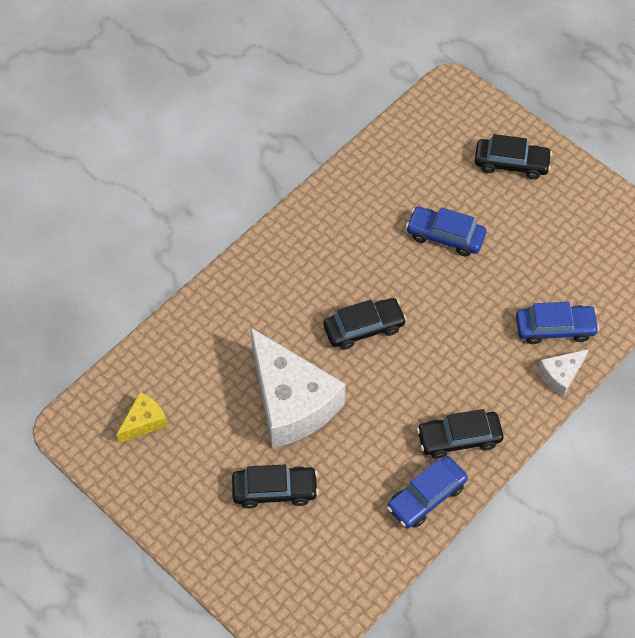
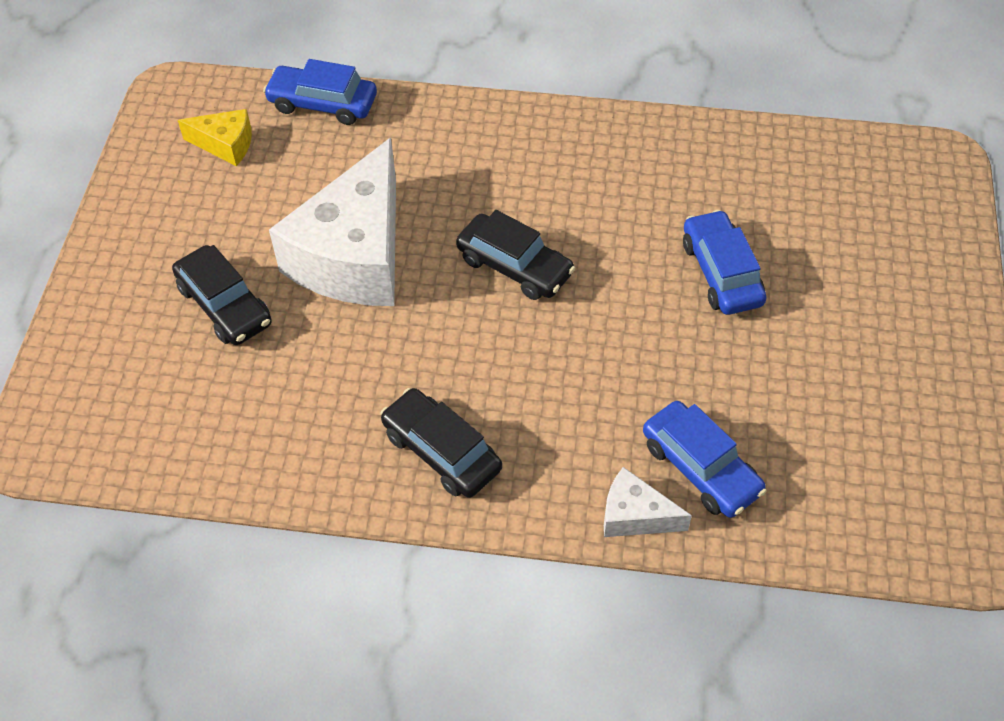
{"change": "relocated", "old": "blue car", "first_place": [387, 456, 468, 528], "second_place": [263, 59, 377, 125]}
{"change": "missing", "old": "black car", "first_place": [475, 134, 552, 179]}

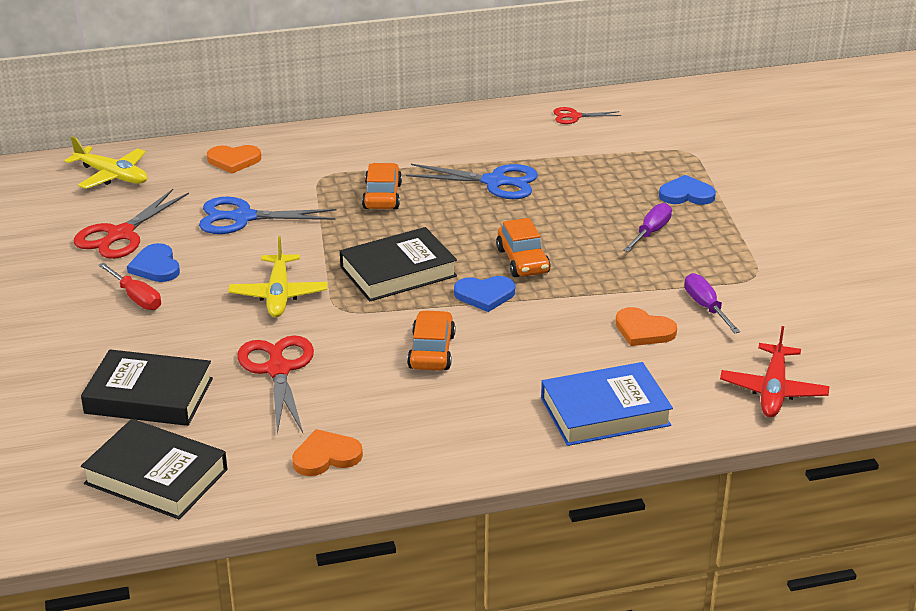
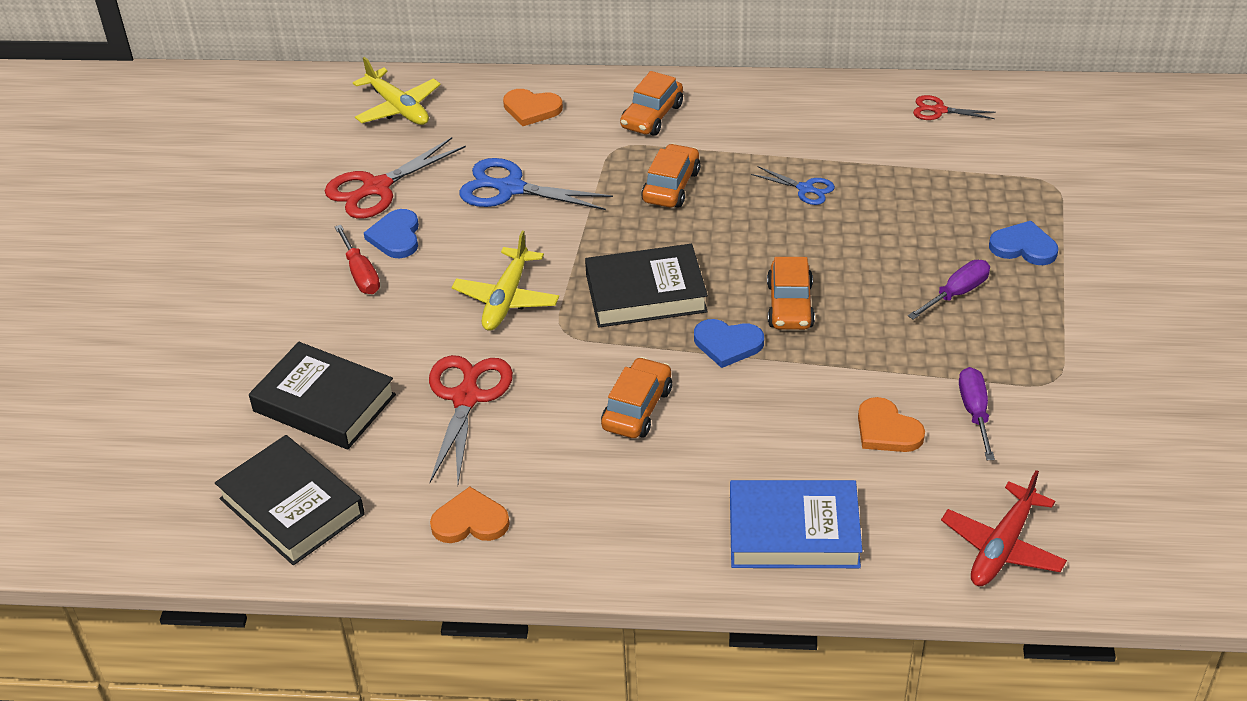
{"change": "appeared", "new": "orange car", "second_place": [620, 71, 683, 136]}
{"change": "size", "old": "blue scissors", "first_place": [406, 164, 538, 199], "second_place": [751, 166, 835, 205], "factor": 0.55}

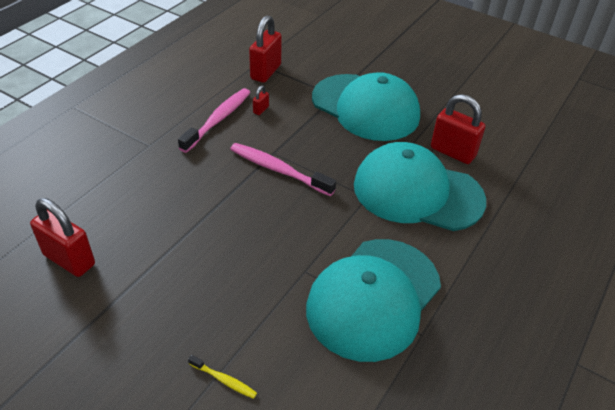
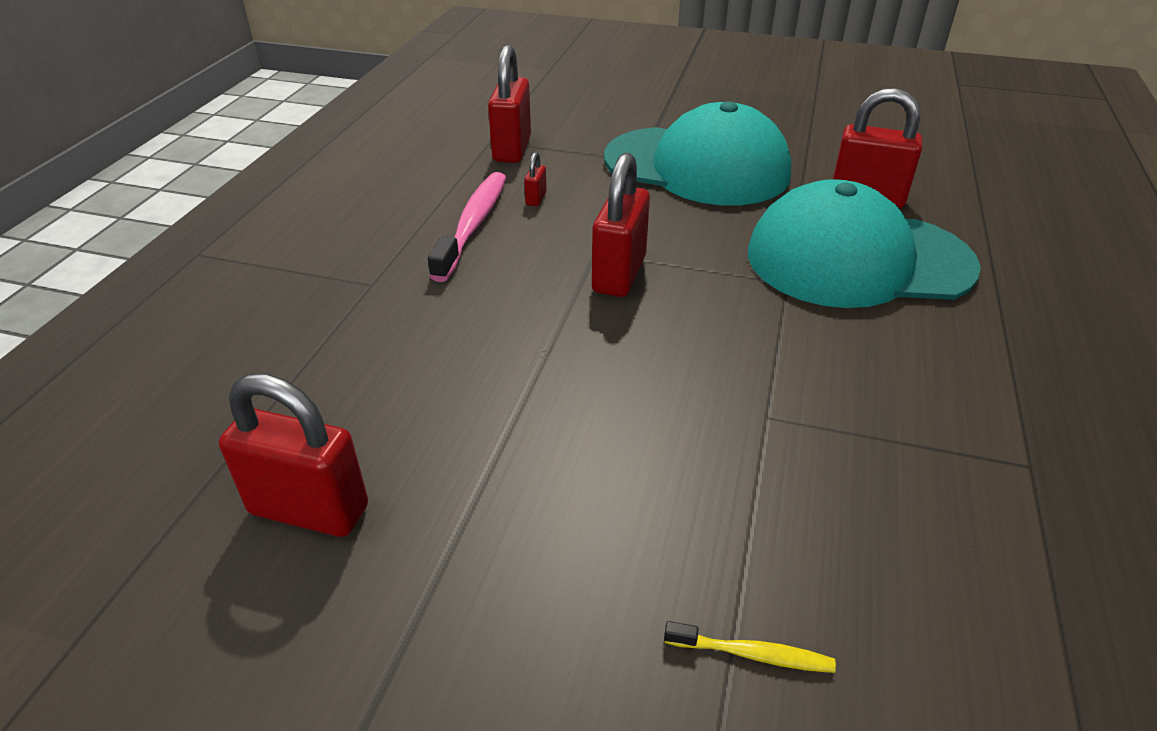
{"change": "exchanged", "old": "pink toothbrush", "new": "red padlock", "first_place": [230, 143, 336, 196], "second_place": [592, 152, 650, 297]}
{"change": "missing", "old": "turquoise cap", "first_place": [306, 239, 441, 362]}

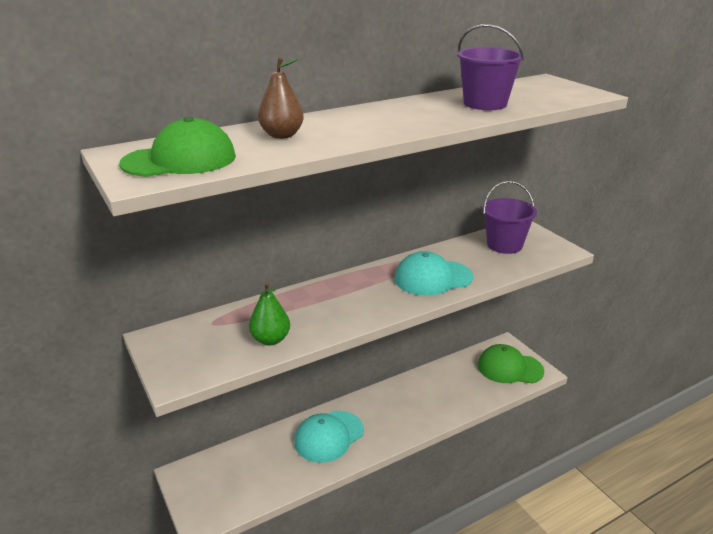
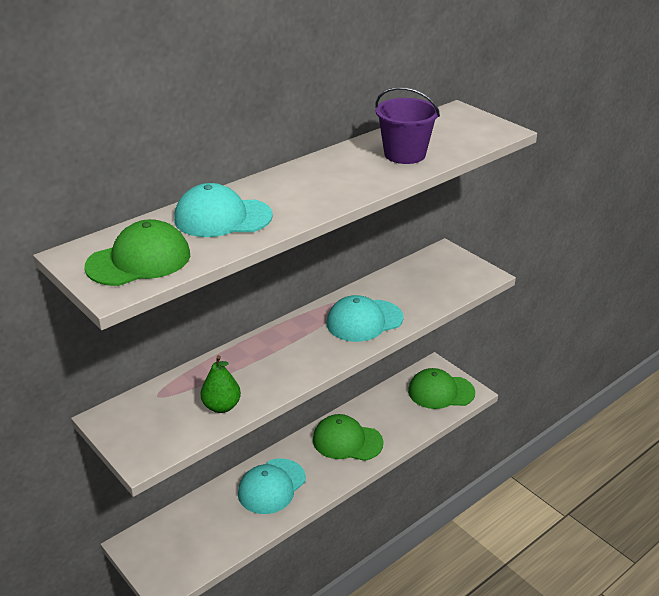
{"change": "exchanged", "old": "brown pear", "new": "turquoise cap", "first_place": [258, 57, 304, 139], "second_place": [174, 183, 273, 237]}
{"change": "appeared", "new": "green cap", "second_place": [313, 414, 384, 461]}
{"change": "missing", "old": "purple bucket", "first_place": [482, 181, 537, 254]}

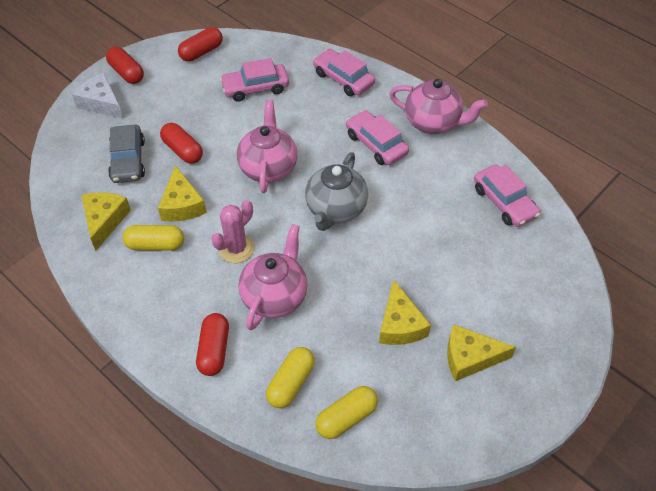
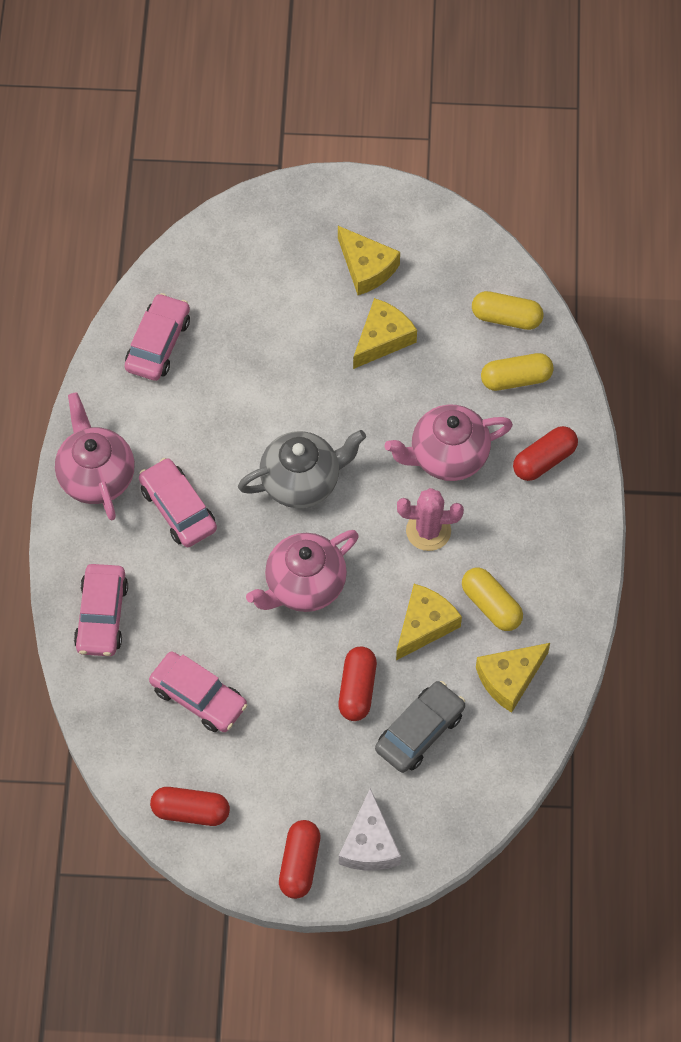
{"change": "spun", "old": "pink car", "first_place": [346, 110, 409, 165], "second_place": [139, 458, 217, 547], "degrees": 135}

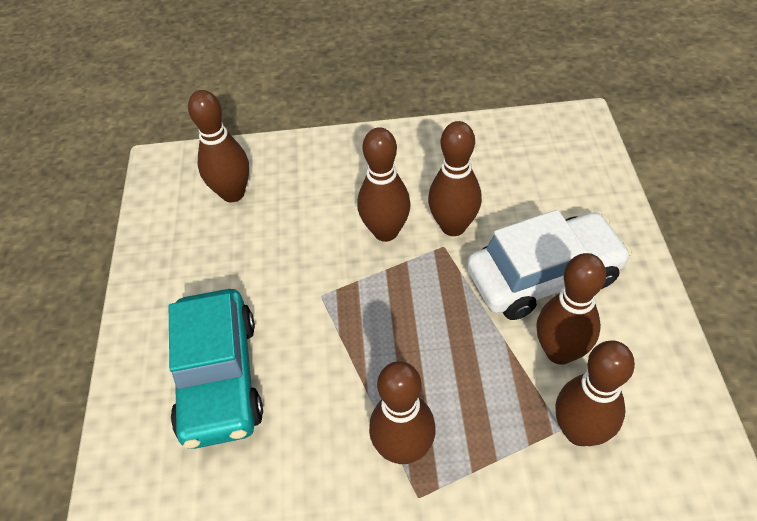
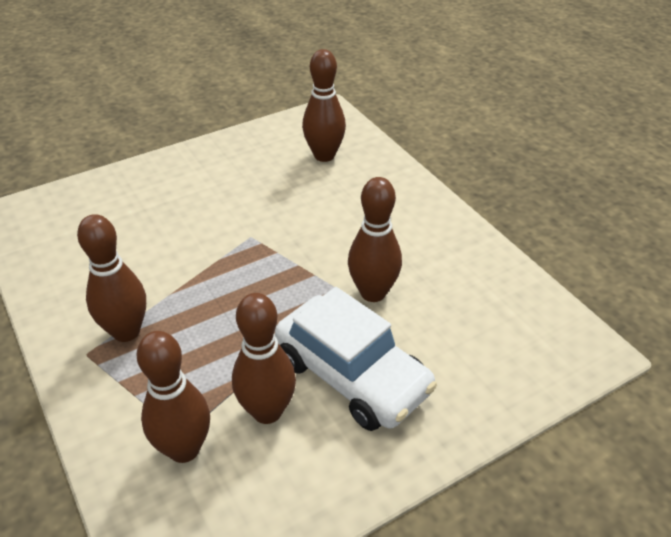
{"change": "missing", "old": "turquoise car", "first_place": [169, 289, 263, 449]}
{"change": "missing", "old": "brown bowling pin", "first_place": [357, 127, 411, 242]}

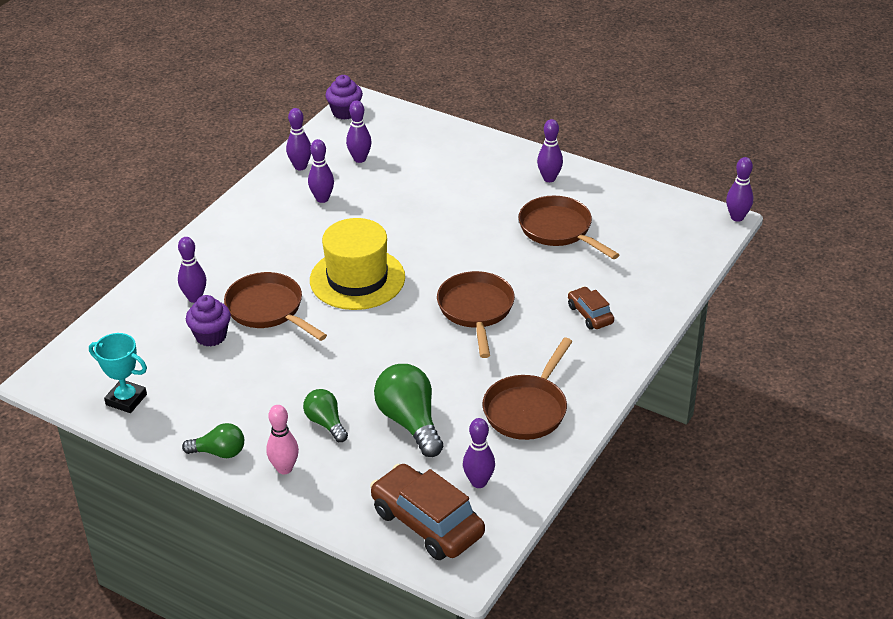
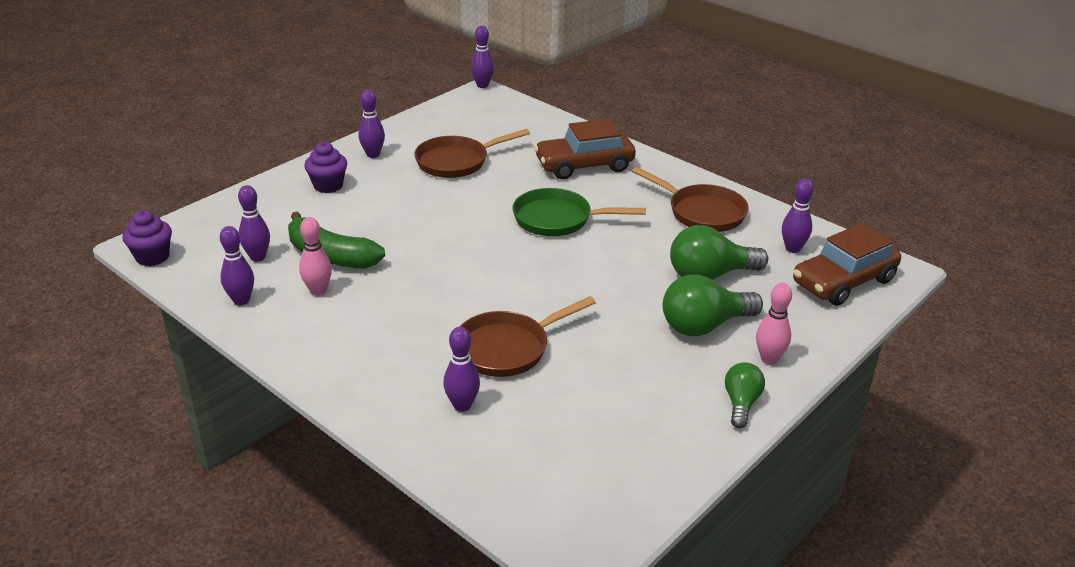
{"change": "appeared", "new": "green banana", "second_place": [288, 211, 385, 269]}
{"change": "colour", "old": "purple bowling pin", "new": "pink bowling pin", "first_place": [308, 139, 334, 203], "second_place": [299, 217, 332, 295]}
{"change": "relocated", "old": "purple cupcake", "first_place": [186, 295, 231, 346], "second_place": [304, 142, 347, 193]}
{"change": "colour", "old": "brown pan", "new": "green pan", "first_place": [437, 271, 515, 358], "second_place": [512, 188, 646, 236]}
{"change": "size", "old": "brown car", "first_place": [568, 286, 614, 330], "second_place": [534, 119, 636, 179], "factor": 1.86}
{"change": "size", "old": "green light bulb", "first_place": [303, 389, 348, 442], "second_place": [663, 274, 763, 336], "factor": 1.68}
{"change": "missing", "old": "turquoise trophy", "first_place": [89, 333, 147, 413]}
{"change": "missing", "old": "yellow hat", "first_place": [310, 218, 405, 310]}

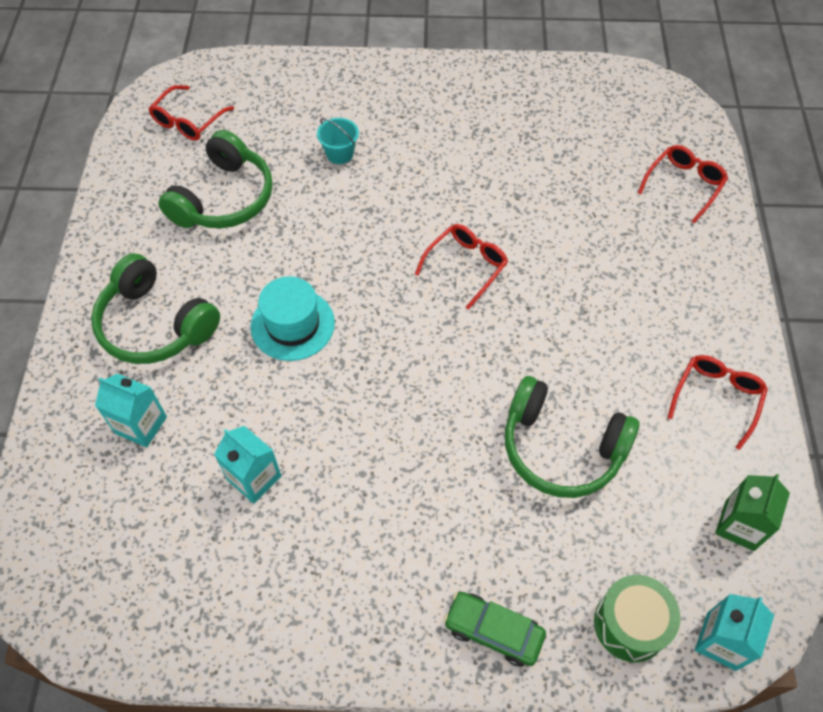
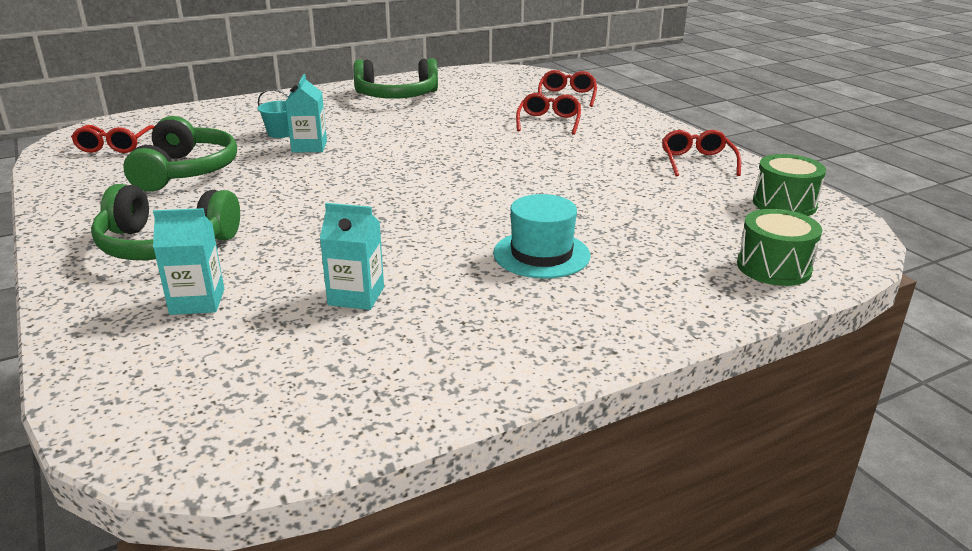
{"change": "relocated", "old": "turquoise carton", "first_place": [695, 594, 774, 671], "second_place": [285, 74, 327, 153]}
{"change": "relocated", "old": "green headphones", "first_place": [505, 376, 639, 498], "second_place": [354, 58, 438, 99]}
{"change": "relocated", "old": "turquoise hat", "first_place": [251, 276, 335, 361], "second_place": [493, 194, 590, 279]}
{"change": "relocated", "old": "red glasses", "first_place": [415, 224, 508, 310], "second_place": [516, 93, 581, 135]}
{"change": "exchanged", "old": "green carton", "new": "green drum", "first_place": [715, 474, 790, 551], "second_place": [753, 154, 826, 216]}
{"change": "missing", "old": "green car", "first_place": [444, 592, 546, 667]}

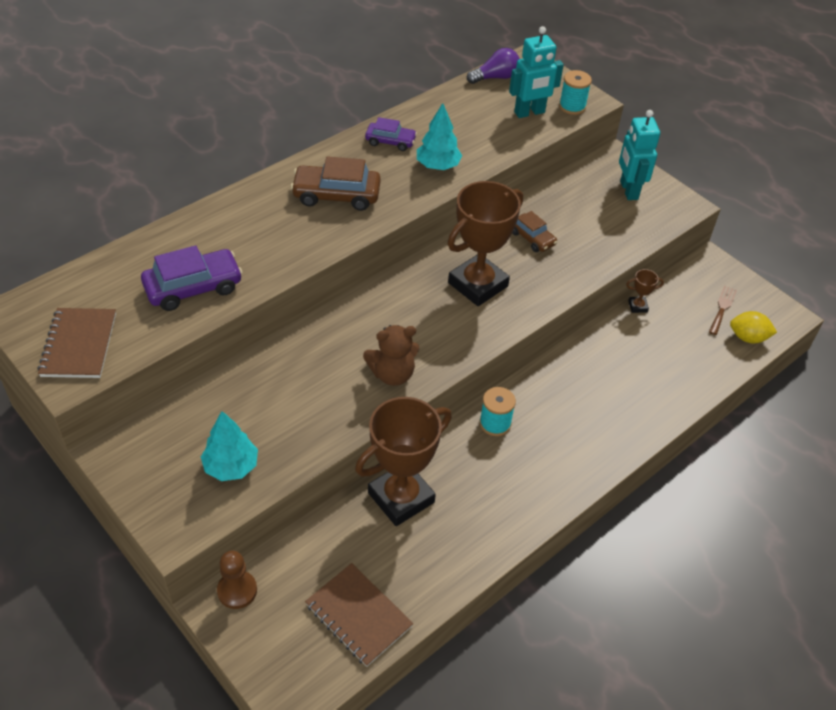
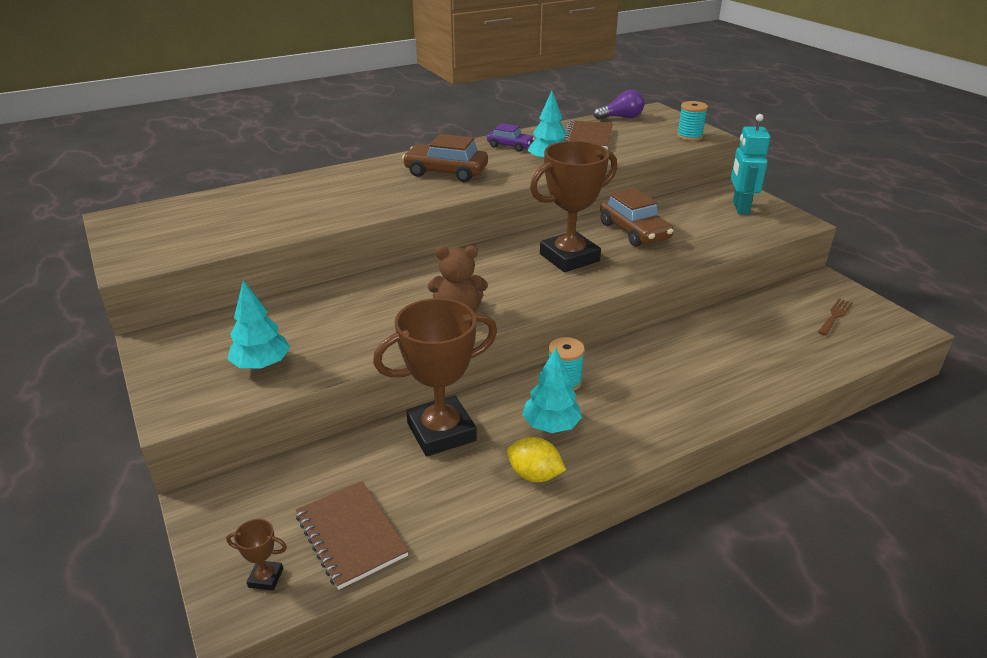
{"change": "relocated", "old": "brown trophy", "first_place": [626, 269, 664, 313], "second_place": [226, 519, 287, 591]}
{"change": "relocated", "old": "yellow lemon", "first_place": [730, 311, 777, 343], "second_place": [507, 437, 566, 482]}
{"change": "appeared", "new": "turquoise tree", "second_place": [522, 348, 582, 433]}
{"change": "relocated", "old": "brown notebook", "first_place": [37, 308, 116, 378], "second_place": [563, 120, 613, 149]}
{"change": "size", "old": "brown car", "first_place": [512, 211, 557, 252], "second_place": [600, 188, 674, 247], "factor": 1.65}
{"change": "missing", "old": "purple car", "first_place": [141, 245, 243, 311]}
{"change": "missing", "old": "brown pawn", "first_place": [217, 551, 257, 609]}
{"change": "missing", "old": "turquoise robot", "first_place": [509, 26, 564, 118]}

